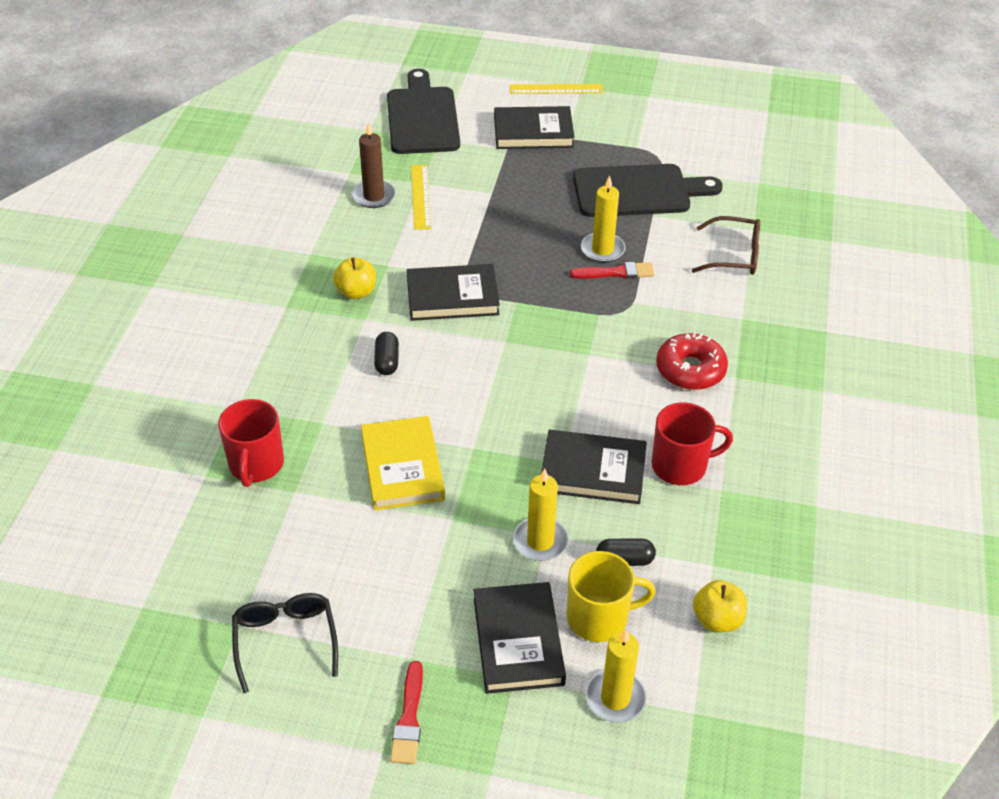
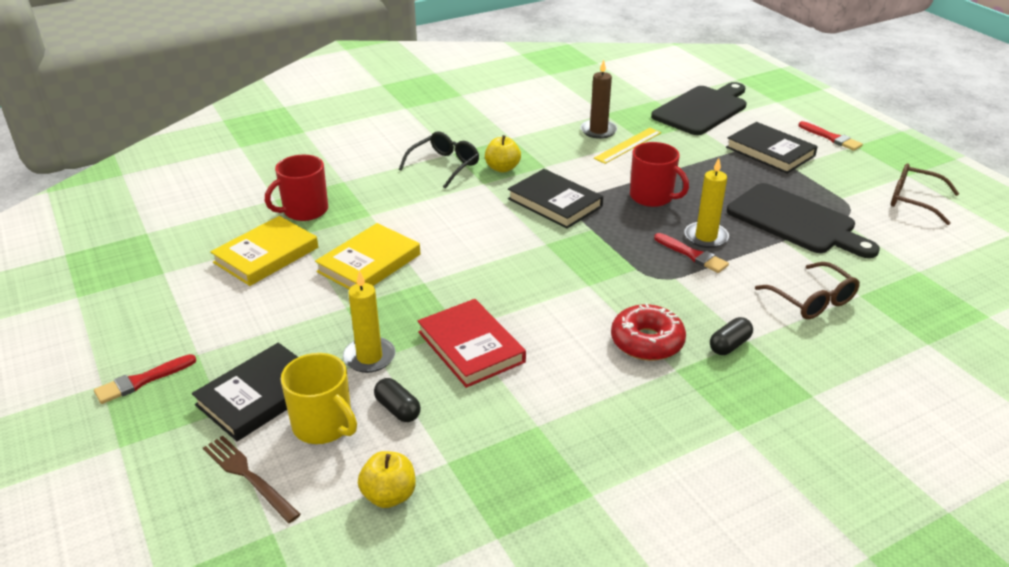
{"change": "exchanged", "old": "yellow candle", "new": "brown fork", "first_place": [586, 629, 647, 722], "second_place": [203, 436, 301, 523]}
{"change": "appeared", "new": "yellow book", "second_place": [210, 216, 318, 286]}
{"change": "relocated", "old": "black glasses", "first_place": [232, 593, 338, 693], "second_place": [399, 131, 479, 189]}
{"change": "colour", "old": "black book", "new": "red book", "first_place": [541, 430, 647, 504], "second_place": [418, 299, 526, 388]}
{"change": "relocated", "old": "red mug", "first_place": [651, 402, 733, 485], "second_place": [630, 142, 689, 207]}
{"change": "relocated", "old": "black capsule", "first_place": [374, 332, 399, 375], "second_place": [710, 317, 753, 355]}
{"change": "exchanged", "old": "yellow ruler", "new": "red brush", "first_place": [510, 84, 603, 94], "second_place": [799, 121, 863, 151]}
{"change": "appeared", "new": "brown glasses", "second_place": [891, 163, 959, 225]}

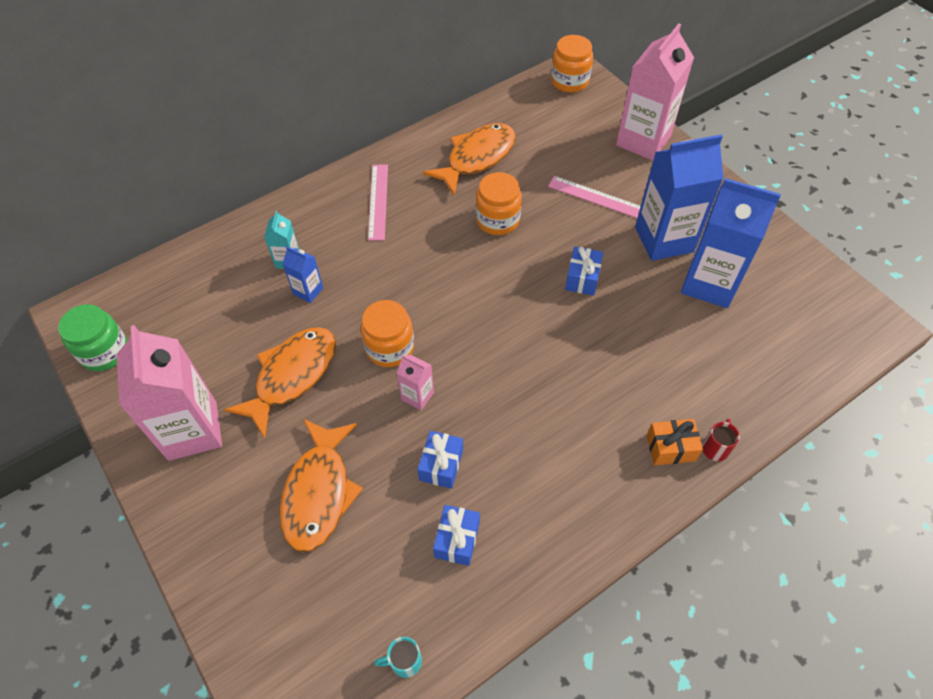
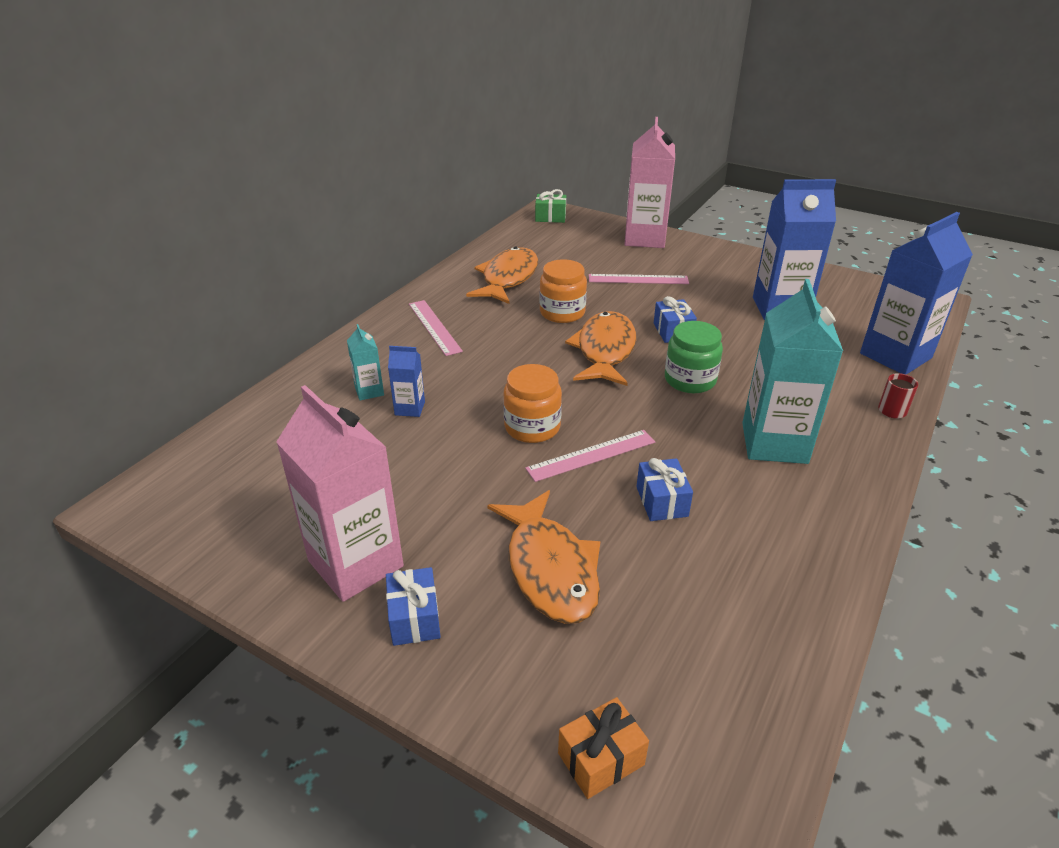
{"change": "relocated", "old": "blue gift", "first_place": [433, 505, 480, 566], "second_place": [386, 567, 441, 646]}
{"change": "exchanged", "old": "pink carton", "new": "pink ruler", "first_place": [397, 354, 434, 410], "second_place": [525, 430, 655, 482]}
{"change": "exchanged", "old": "orange jar", "new": "green gift", "first_place": [551, 35, 593, 93], "second_place": [535, 189, 566, 223]}
{"change": "relocated", "old": "orange gift", "first_place": [647, 419, 703, 465], "second_place": [558, 697, 649, 799]}
{"change": "relocated", "old": "orange fish", "first_place": [224, 327, 336, 438], "second_place": [565, 311, 636, 386]}
{"change": "relocated", "old": "green jar", "first_place": [58, 304, 128, 371], "second_place": [665, 321, 723, 393]}
{"change": "appeared", "new": "turquoise carton", "second_place": [742, 279, 843, 464]}
{"change": "relocated", "old": "blue carton", "first_place": [635, 135, 724, 261], "second_place": [860, 212, 973, 375]}
{"change": "missing", "old": "turquoise mug", "first_place": [374, 637, 422, 678]}

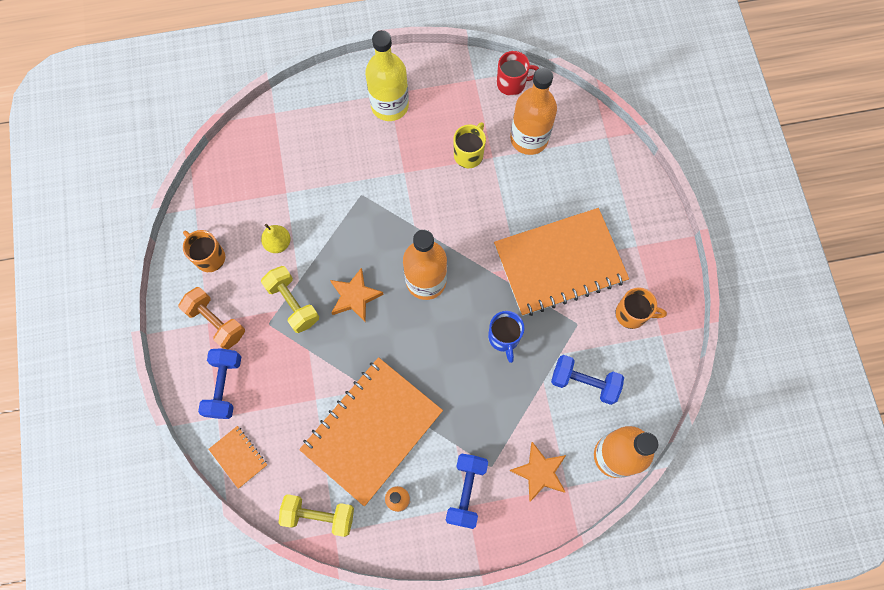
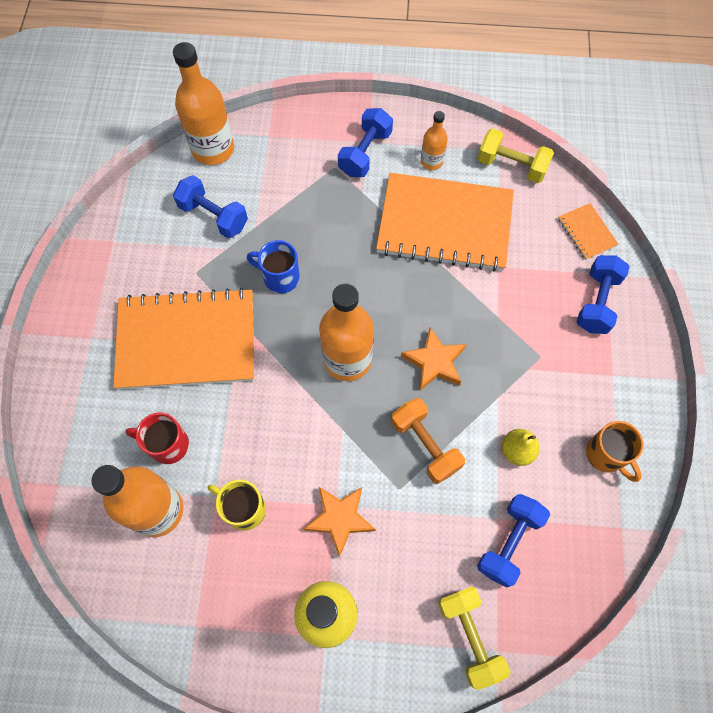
{"change": "relocated", "old": "red mug", "first_place": [497, 51, 539, 96], "second_place": [125, 412, 189, 464]}
{"change": "spun", "old": "yellow mug", "first_place": [453, 122, 486, 168], "second_place": [208, 480, 266, 531], "degrees": 75}
{"change": "spun", "old": "blue mug", "first_place": [488, 311, 524, 363], "second_place": [247, 240, 300, 293], "degrees": -75}
{"change": "relocated", "old": "orange star", "first_place": [509, 442, 566, 502], "second_place": [304, 487, 376, 557]}
{"change": "spun", "old": "orange notebook", "first_place": [299, 357, 443, 506], "second_place": [376, 173, 514, 272], "degrees": 45}
{"change": "relocated", "old": "orange dumbbell", "first_place": [178, 287, 245, 349], "second_place": [391, 398, 465, 484]}
{"change": "relocated", "old": "yellow dumbbell", "first_place": [261, 266, 319, 333], "second_place": [438, 587, 511, 690]}
{"change": "appeared", "new": "blue dumbbell", "second_place": [477, 494, 550, 587]}
{"change": "missing", "old": "orange mug", "first_place": [616, 287, 667, 329]}

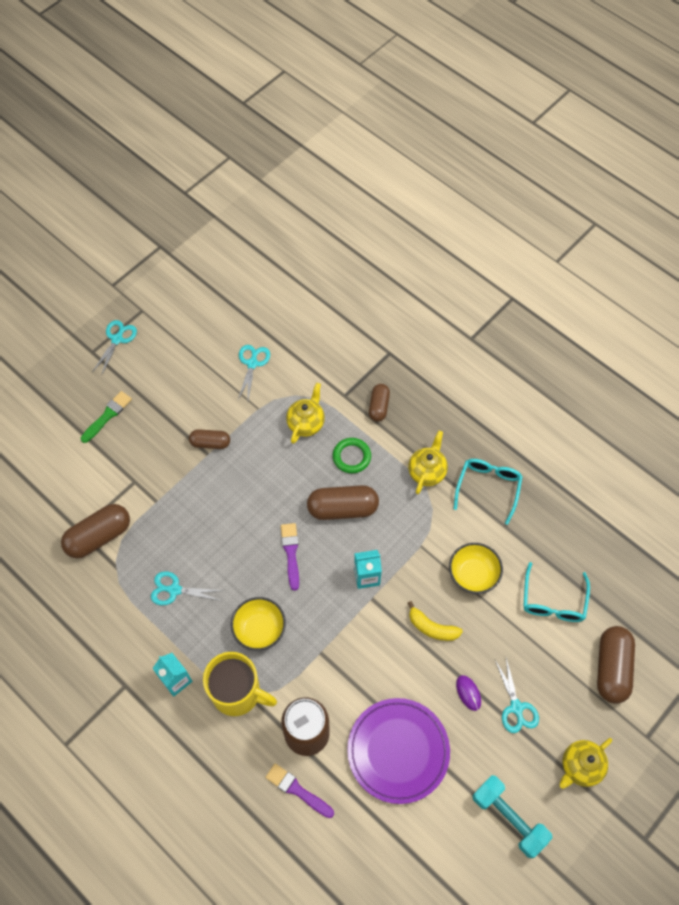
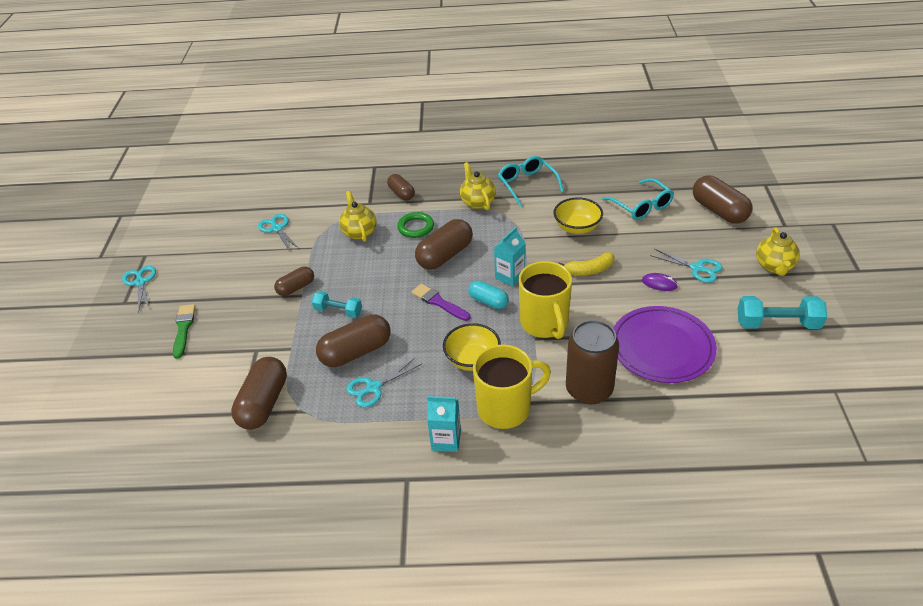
{"change": "appeared", "new": "turquoise dumbbell", "second_place": [312, 291, 362, 318]}
{"change": "appeared", "new": "brown capsule", "second_place": [316, 314, 391, 367]}
{"change": "appeared", "new": "turquoise capsule", "second_place": [468, 281, 509, 309]}
{"change": "appeared", "new": "yellow mug", "second_place": [518, 261, 572, 339]}
{"change": "missing", "old": "purple brush", "first_place": [265, 763, 334, 818]}

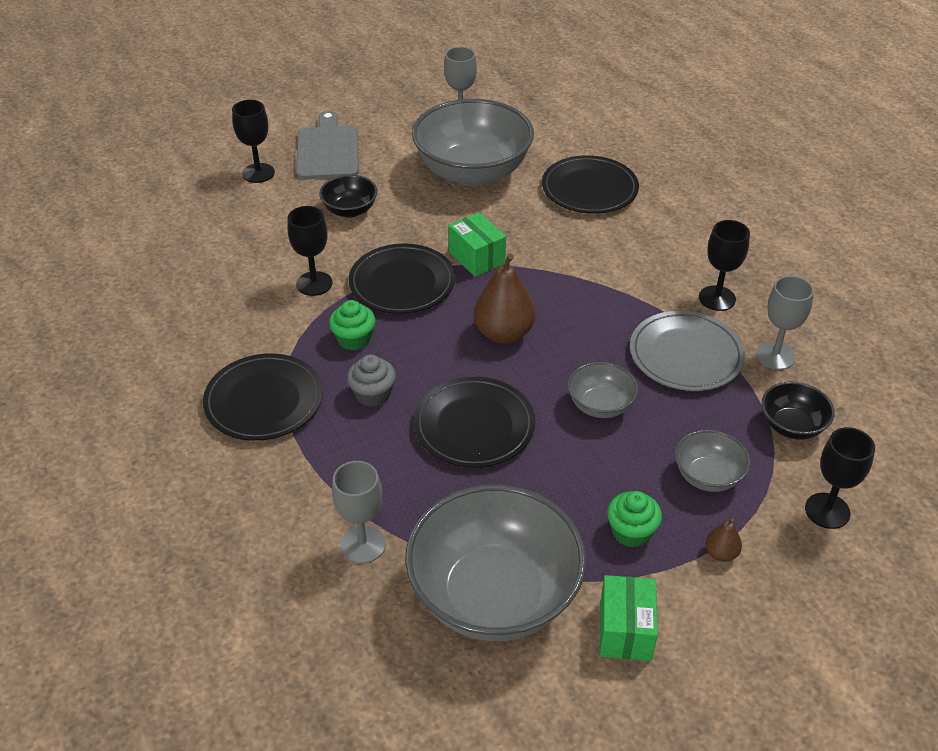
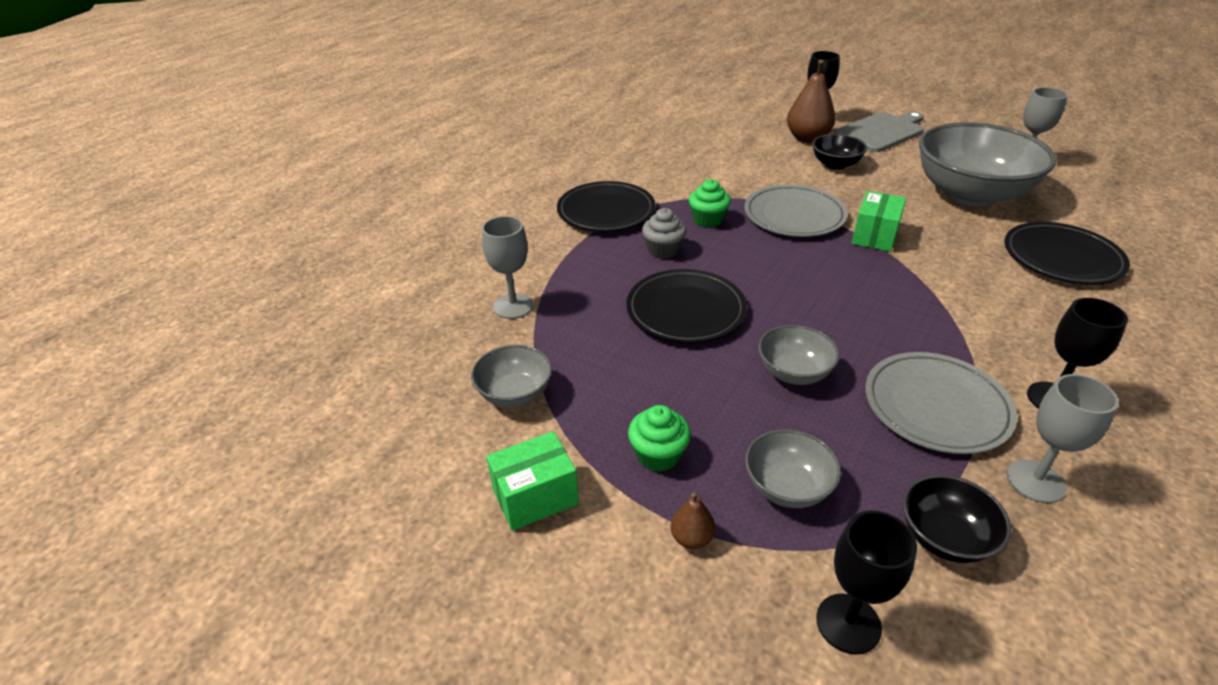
{"change": "size", "old": "grey bowl", "first_place": [405, 485, 586, 641], "second_place": [471, 345, 552, 407], "factor": 0.46}
{"change": "colour", "old": "black plate", "new": "grey plate", "first_place": [349, 243, 455, 314], "second_place": [744, 185, 848, 237]}
{"change": "relocated", "old": "brown pear", "first_place": [474, 253, 535, 343], "second_place": [787, 60, 835, 143]}
{"change": "missing", "old": "black goblet", "first_place": [287, 206, 332, 296]}

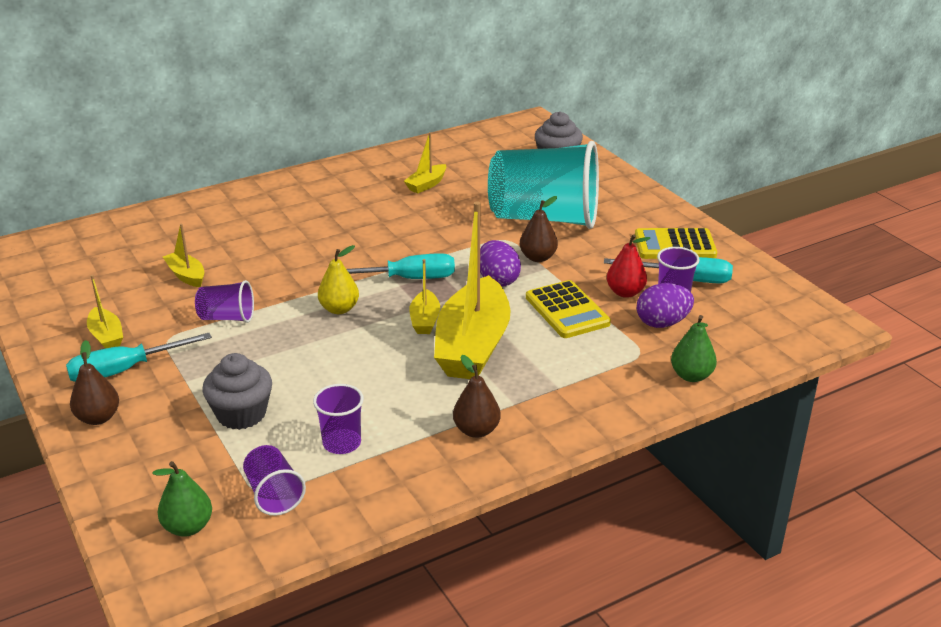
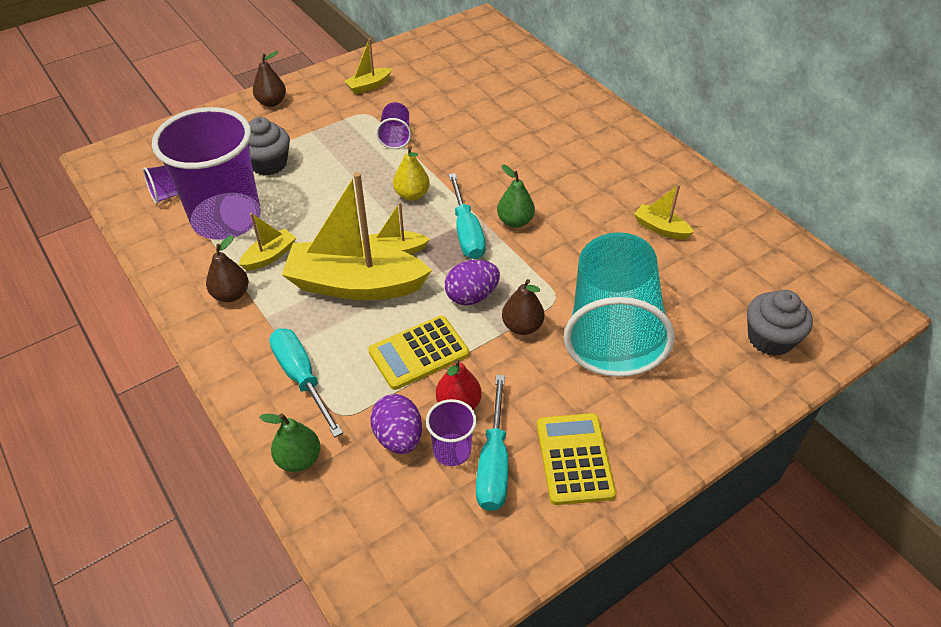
{"change": "size", "old": "purple cup", "first_place": [313, 384, 364, 454], "second_place": [152, 107, 261, 240], "factor": 2.33}
{"change": "relocated", "old": "yellow boat", "first_place": [163, 224, 204, 287], "second_place": [239, 213, 296, 271]}
{"change": "relocated", "old": "turquoise screwdriver", "first_place": [66, 333, 212, 382], "second_place": [269, 328, 343, 437]}
{"change": "relocated", "old": "green pear", "first_place": [153, 461, 212, 537], "second_place": [497, 165, 535, 228]}

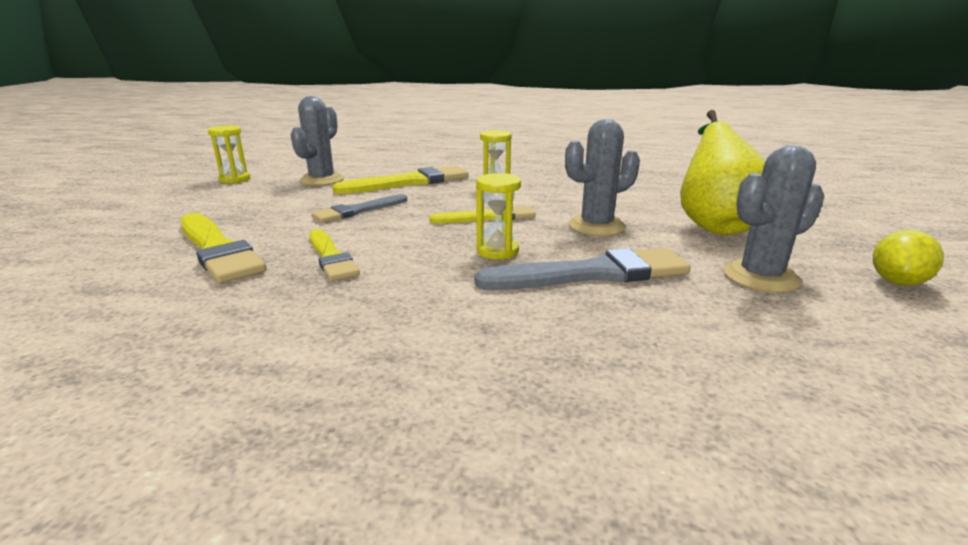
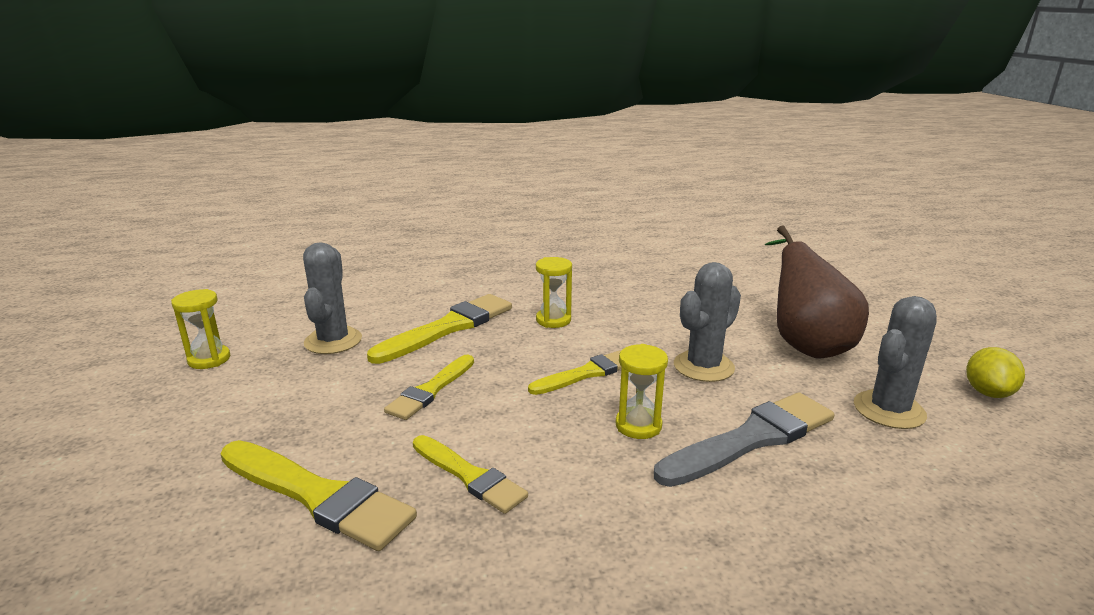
{"change": "colour", "old": "grey brush", "new": "yellow brush", "first_place": [311, 194, 407, 223], "second_place": [384, 355, 474, 420]}
{"change": "colour", "old": "yellow pear", "new": "brown pear", "first_place": [680, 110, 766, 235], "second_place": [765, 225, 869, 359]}

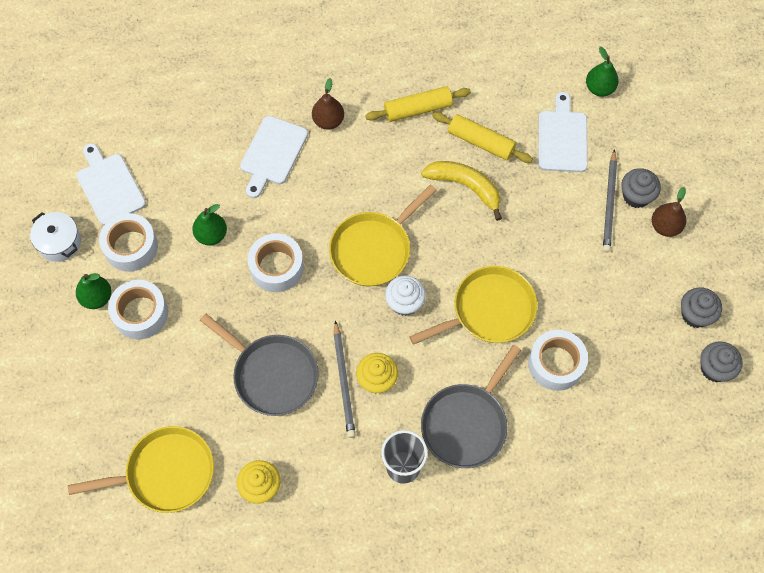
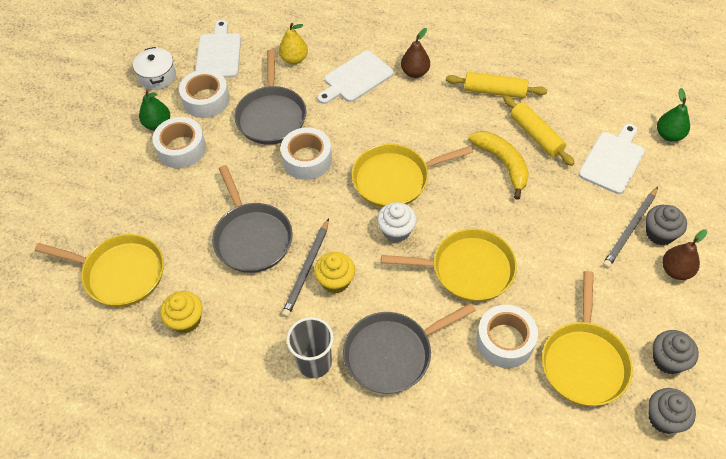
{"change": "exchanged", "old": "green pear", "new": "grey pan", "first_place": [192, 204, 227, 246], "second_place": [234, 50, 307, 145]}
{"change": "appeared", "new": "yellow pear", "second_place": [279, 23, 308, 64]}
{"change": "appeared", "new": "yellow pan", "second_place": [542, 271, 633, 406]}

